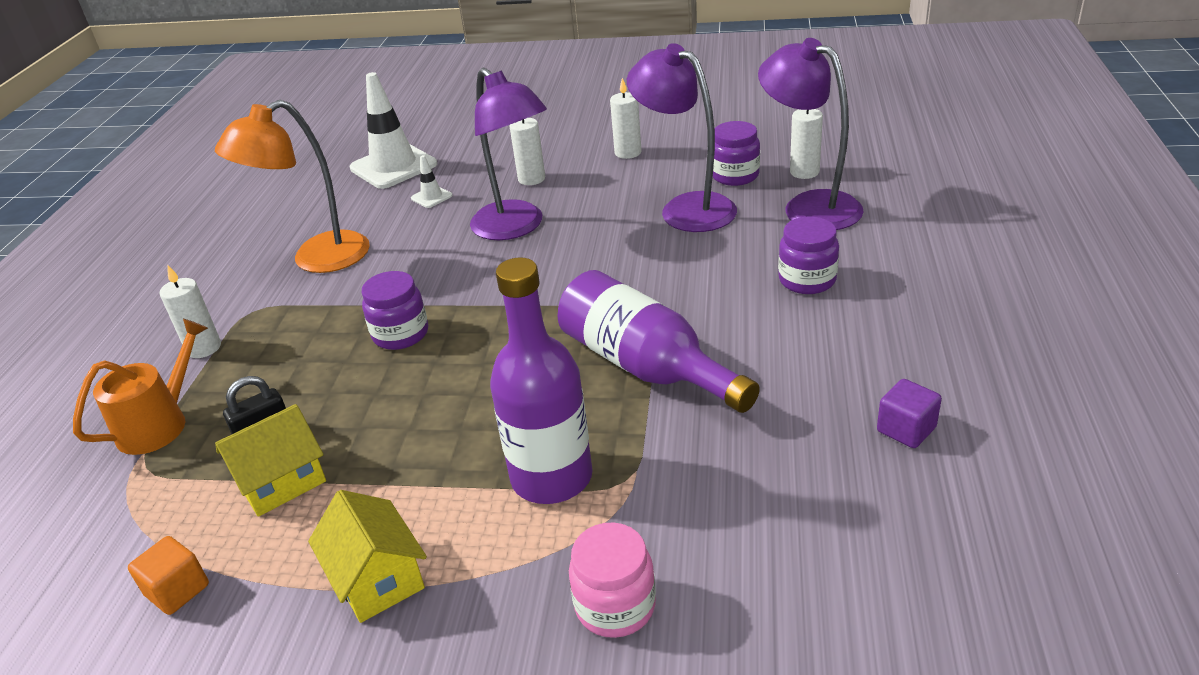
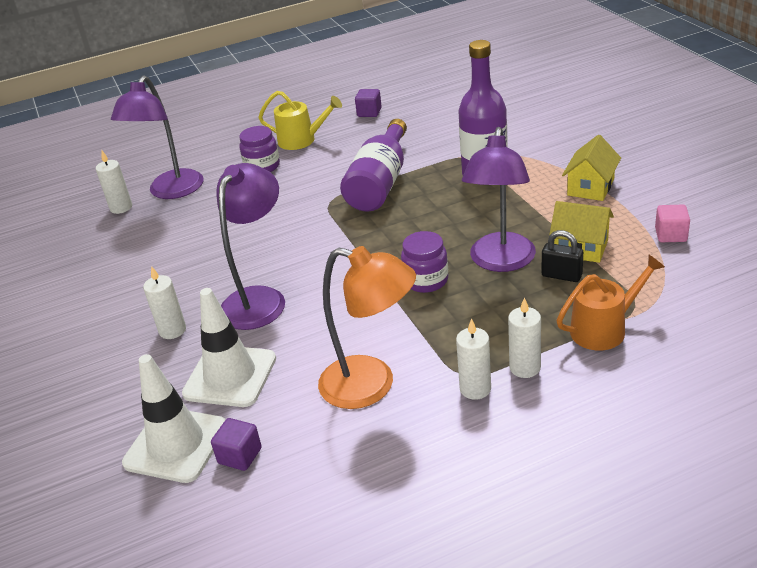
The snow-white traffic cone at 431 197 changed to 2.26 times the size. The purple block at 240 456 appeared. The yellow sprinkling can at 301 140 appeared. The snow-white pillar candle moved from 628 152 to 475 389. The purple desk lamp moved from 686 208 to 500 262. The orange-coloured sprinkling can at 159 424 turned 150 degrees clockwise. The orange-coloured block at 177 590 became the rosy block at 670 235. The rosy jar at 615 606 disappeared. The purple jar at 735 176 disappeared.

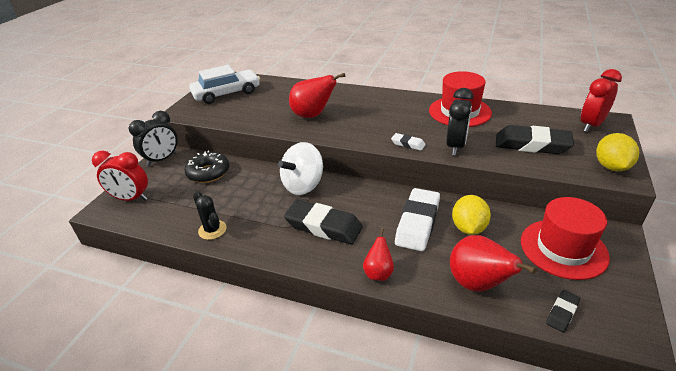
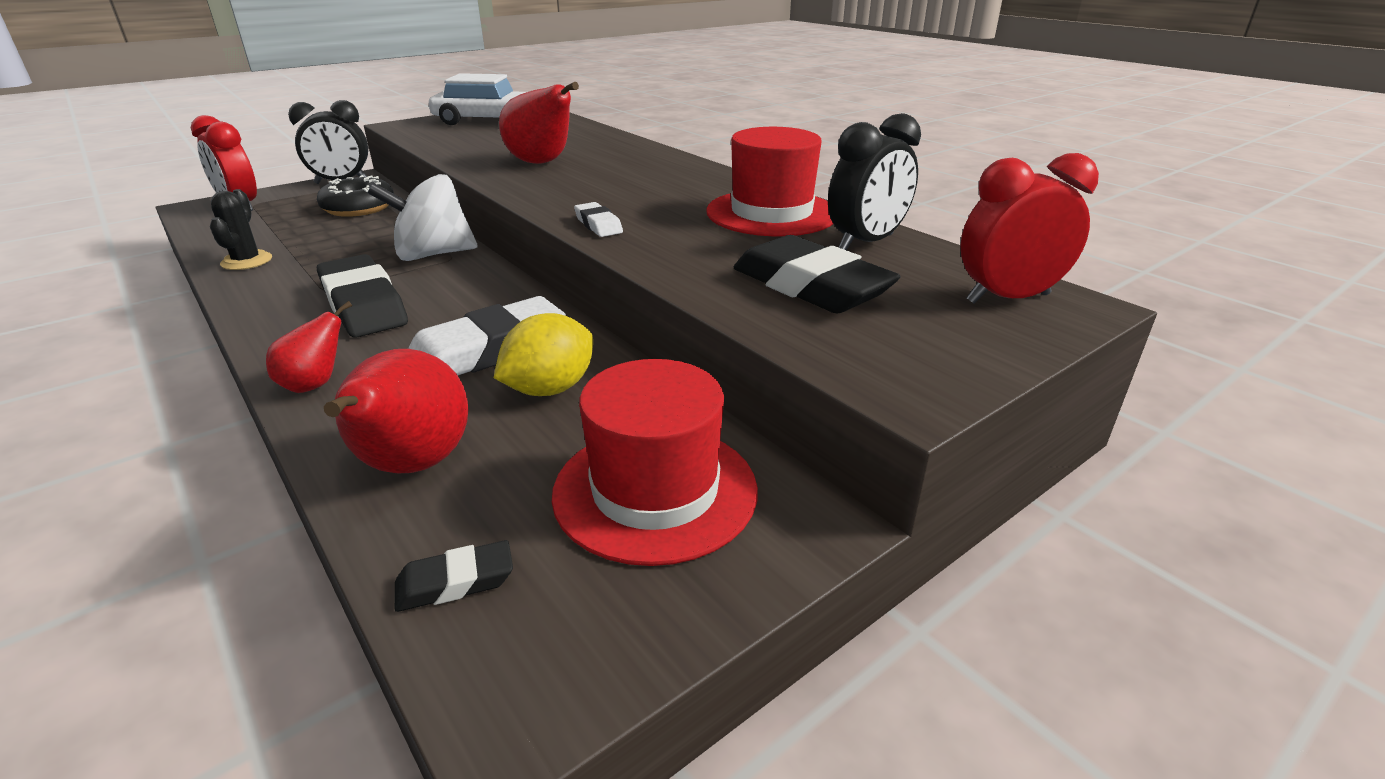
The ebony bedside clock moved from 456 146 to 866 243. The yellow lemon at 611 167 disappeared.

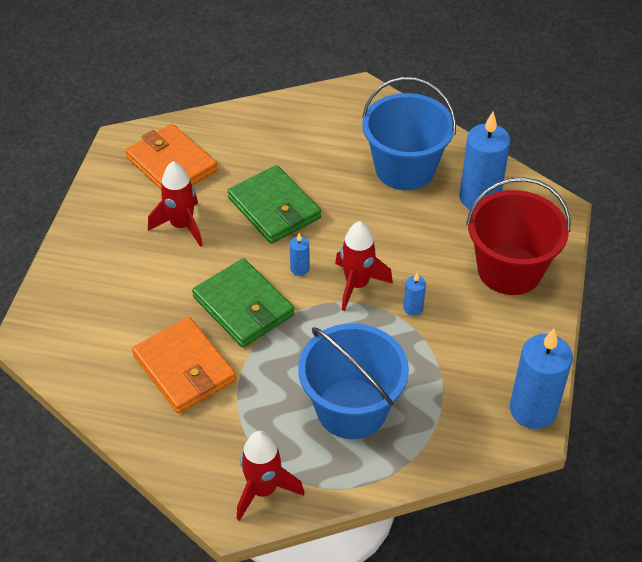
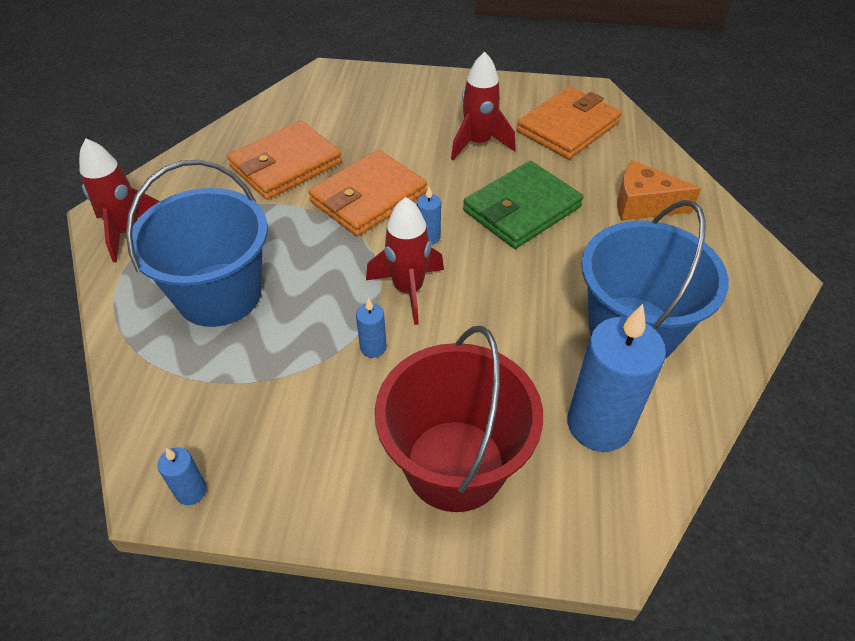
The royal blue pillar candle at 533 410 changed to 0.44 times the size. The leaf-green wallet at 243 306 became the orange-coloured wallet at 368 197. The orange-coloured piece of cheese at 643 204 appeared.

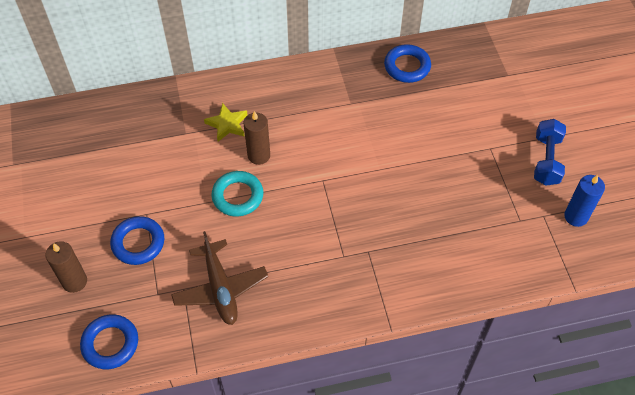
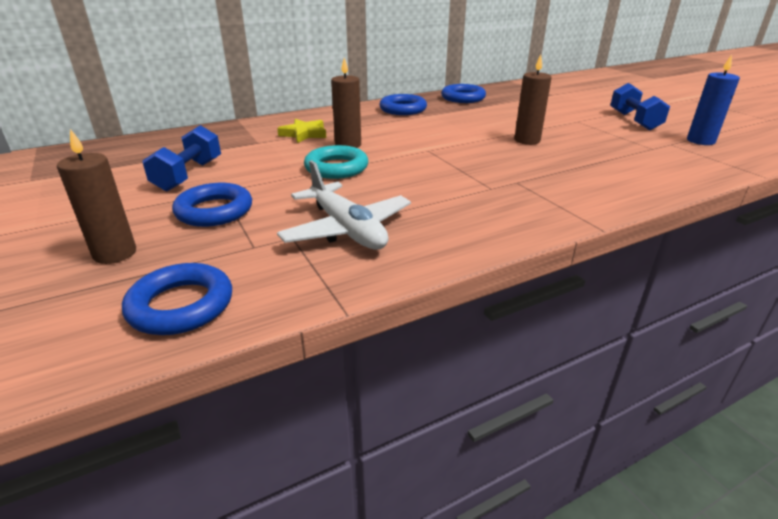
The royal blue free weight at 188 175 appeared. The russet plane at 220 288 became the snow-white plane at 346 229. The royal blue hoop at 403 109 appeared. The russet pillar candle at 527 140 appeared.

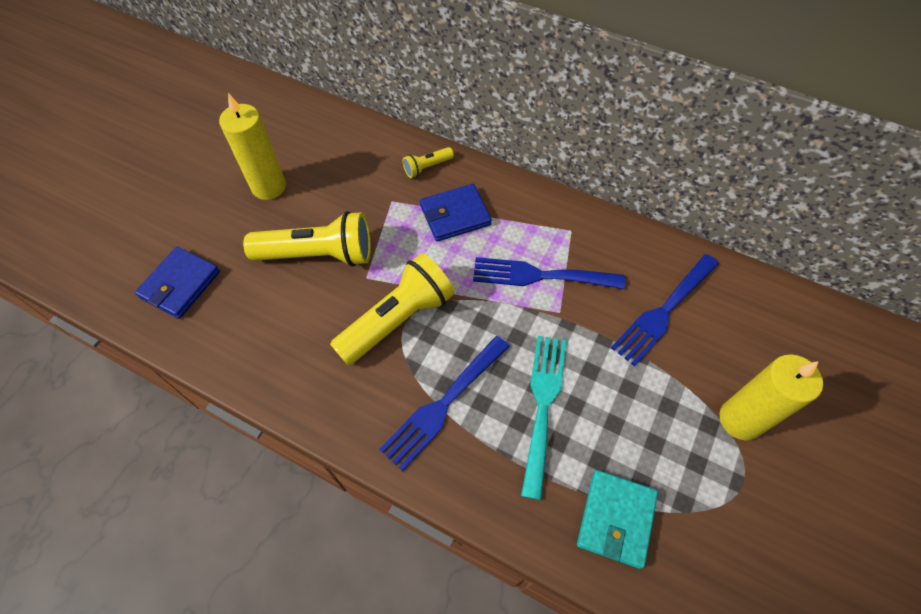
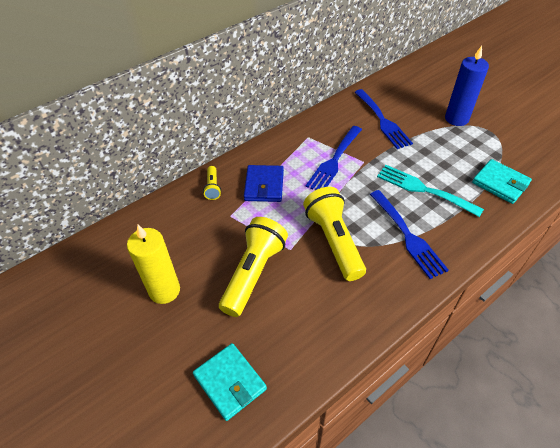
The royal blue wallet at 180 284 became the turquoise wallet at 230 382. The yellow pillar candle at 740 419 became the royal blue pillar candle at 456 119.

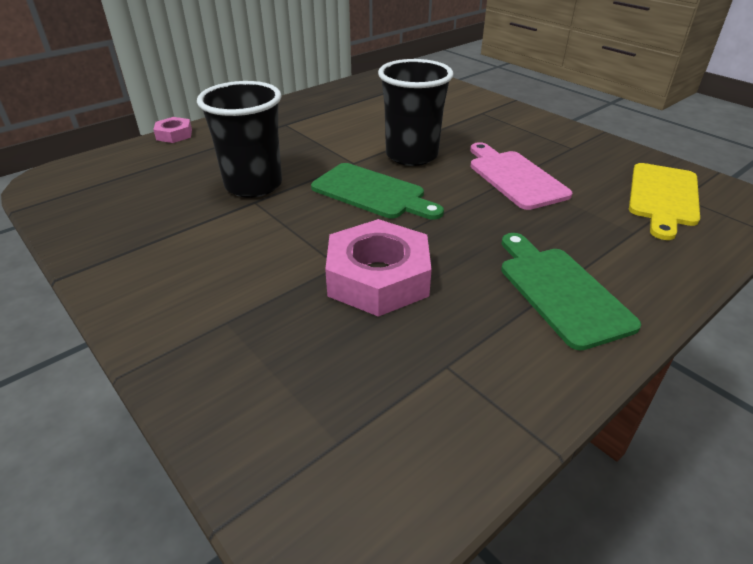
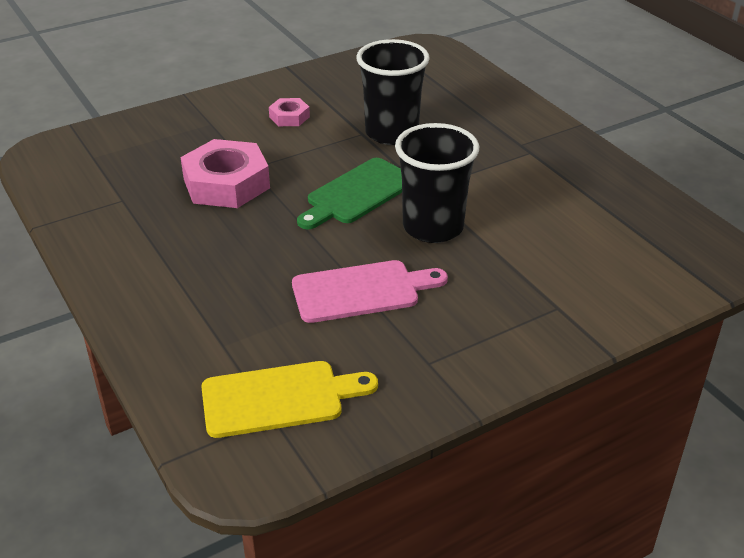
The yellow cutting board at 663 197 turned 135 degrees clockwise. The rosy hexagon nut moved from 174 134 to 289 117. The leaf-green cutting board at 560 291 disappeared.

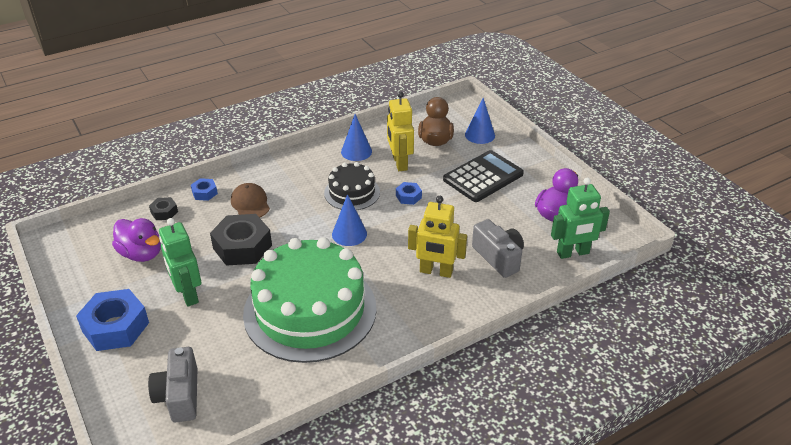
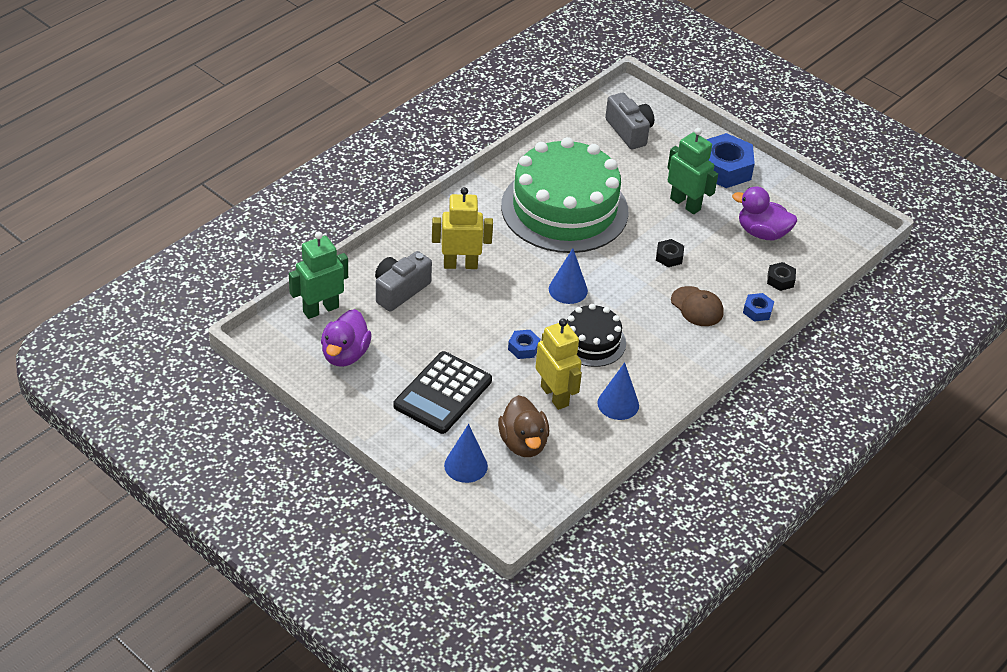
The grey compact camera at 498 257 turned 90 degrees clockwise. The ebony hexagon nut at 242 247 changed to 0.48 times the size.

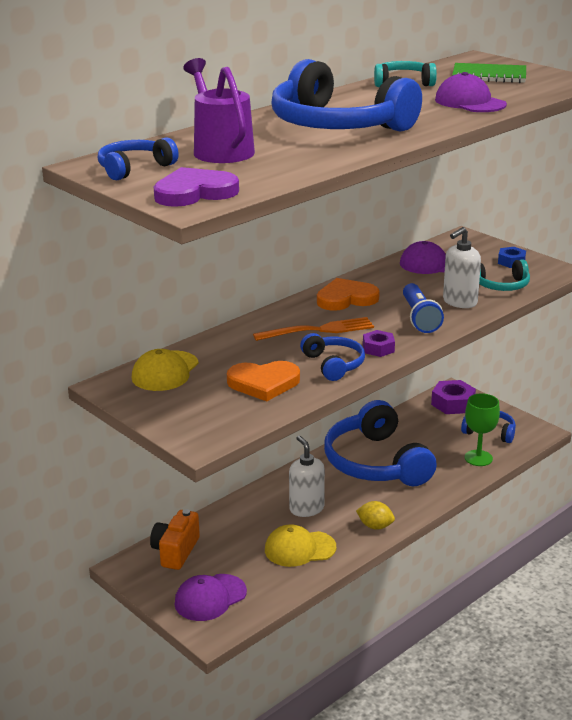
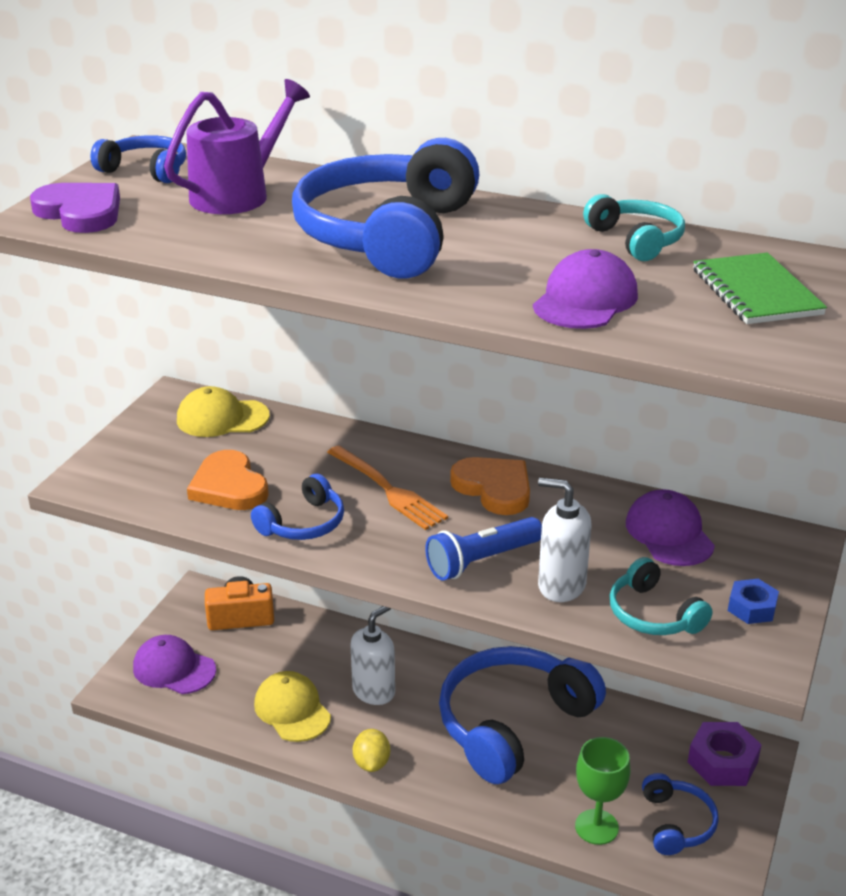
The purple hexagon nut at 378 348 disappeared.

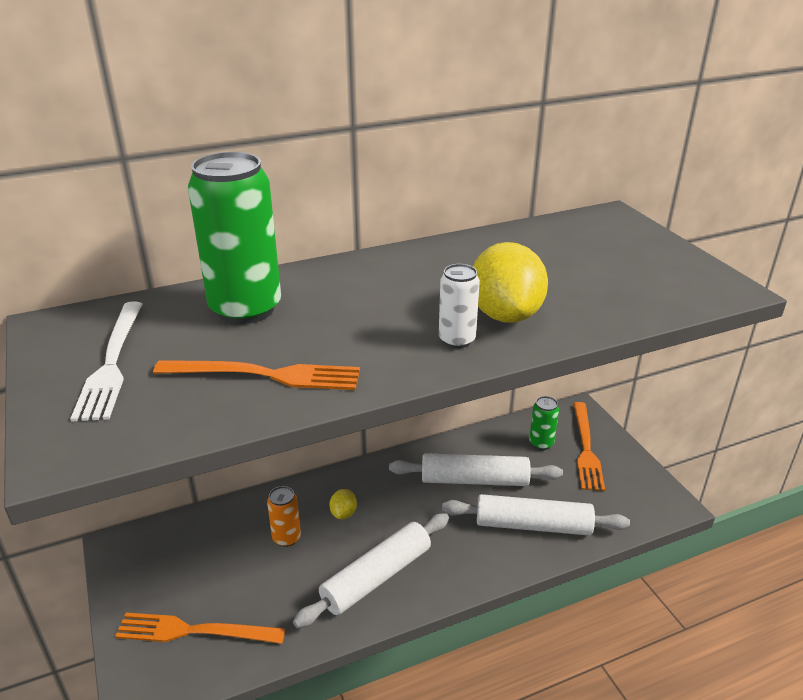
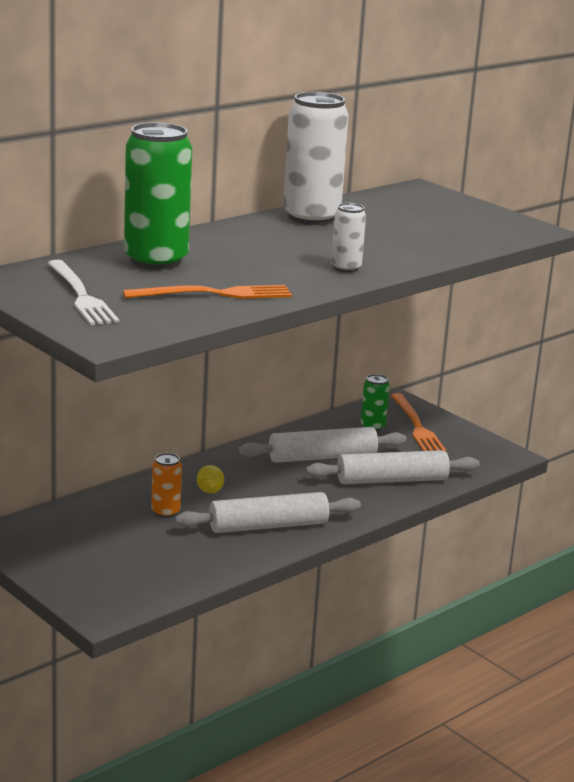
The snow-white dough roller at 376 577 turned 45 degrees clockwise. The snow-white soda can at 311 218 appeared. The orange-coloured table fork at 194 631 disappeared. The yellow lemon at 505 315 disappeared.

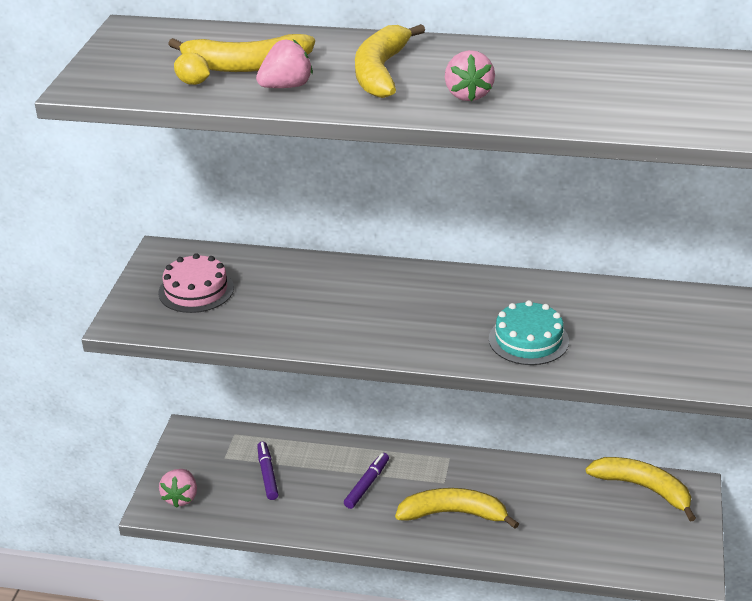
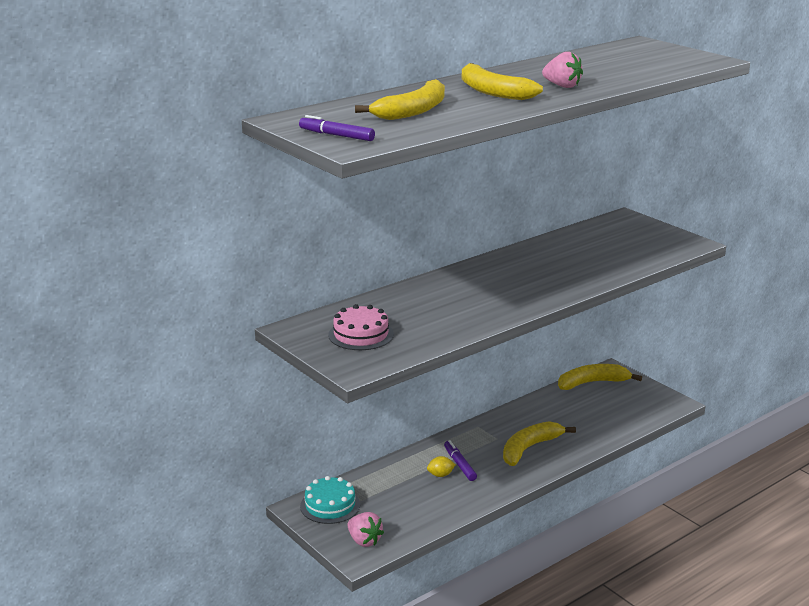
The purple marker pen moved from 267 474 to 336 135. The turquoise gateau moved from 528 340 to 330 505. The yellow lemon moved from 193 83 to 440 475. The rosy toy strawberry at 286 87 disappeared.

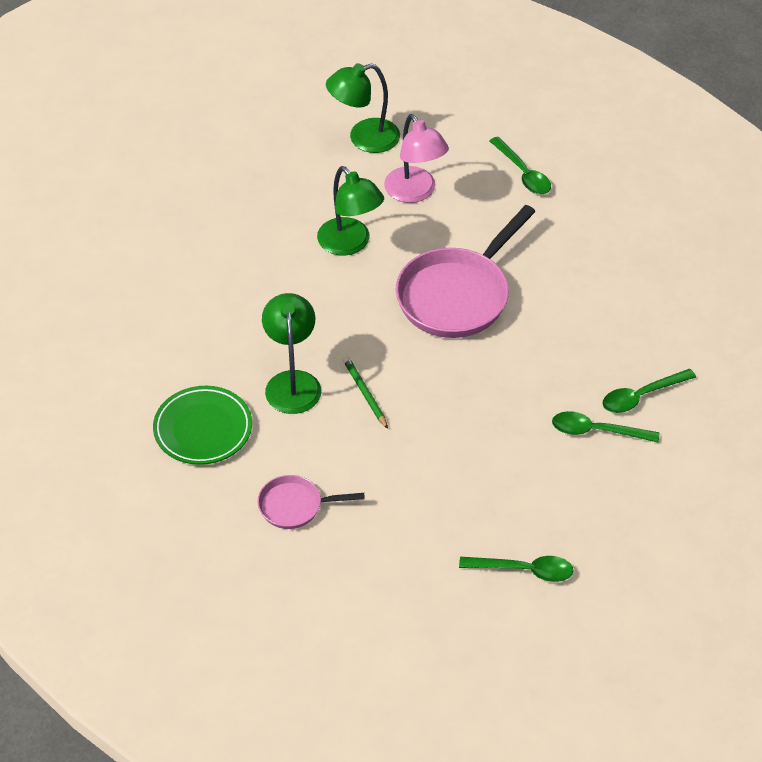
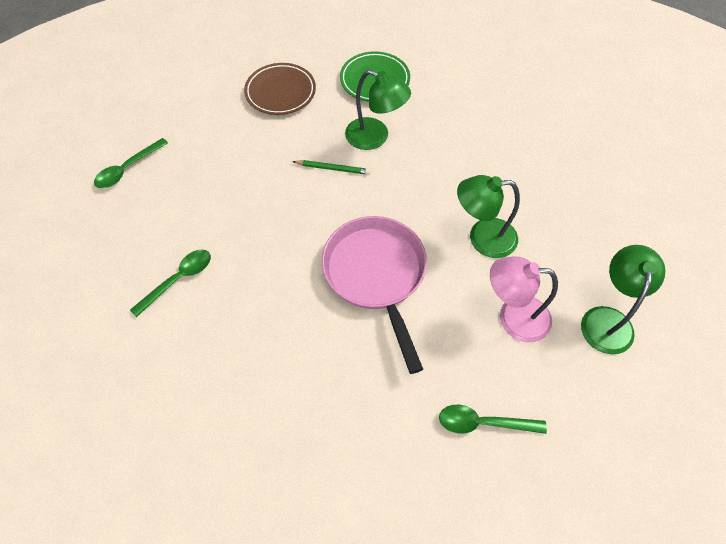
The rosy pan at 295 506 was replaced by the russet plate at 280 92. The leaf-green teaspoon at 641 396 disappeared.

